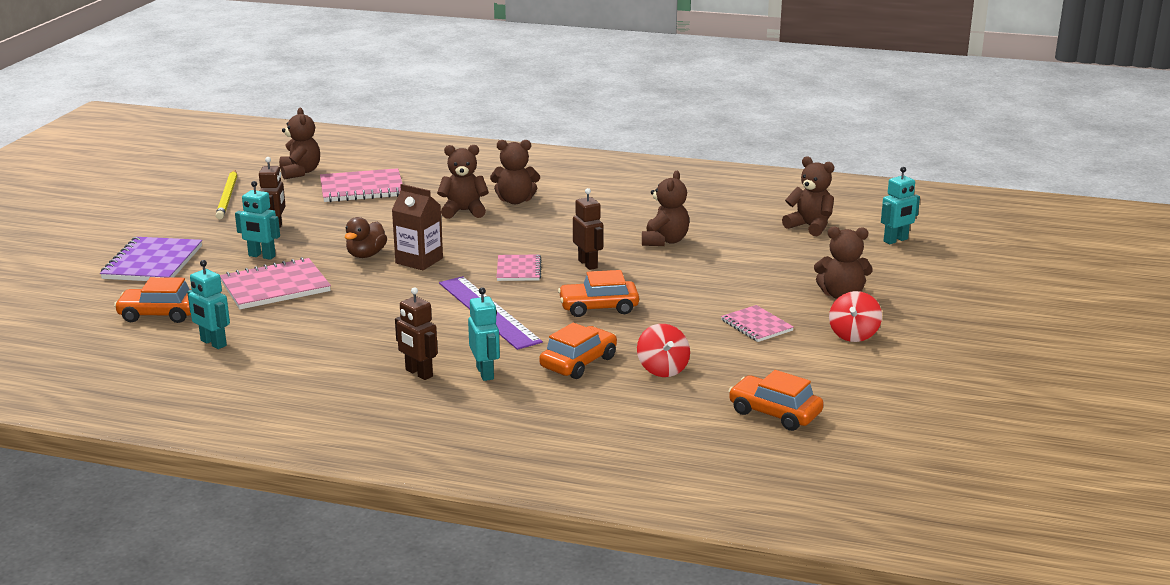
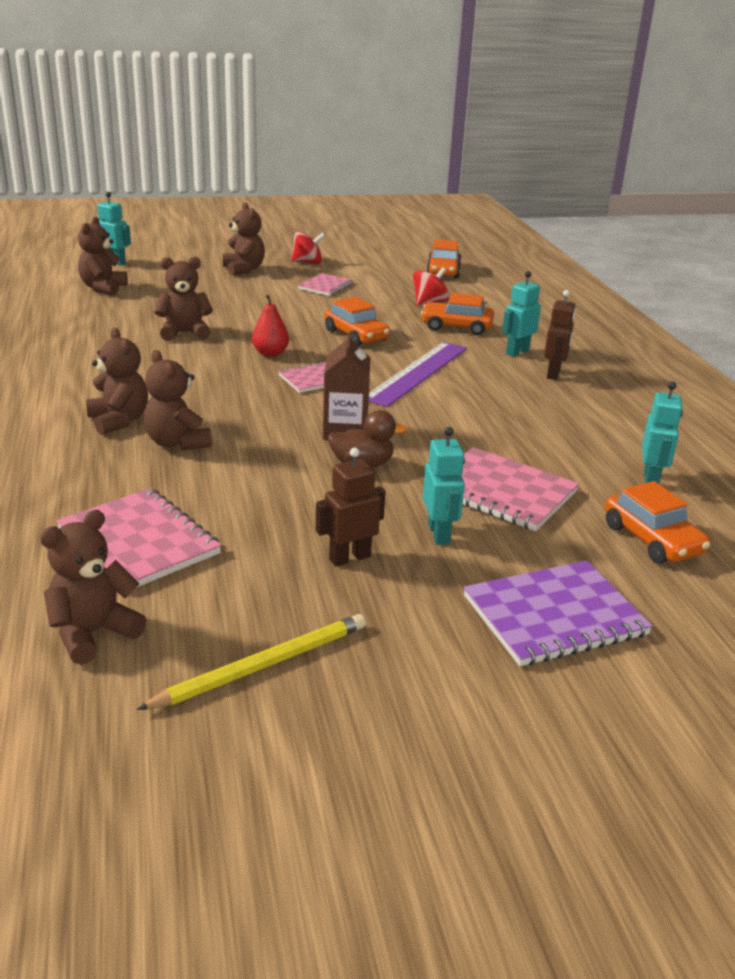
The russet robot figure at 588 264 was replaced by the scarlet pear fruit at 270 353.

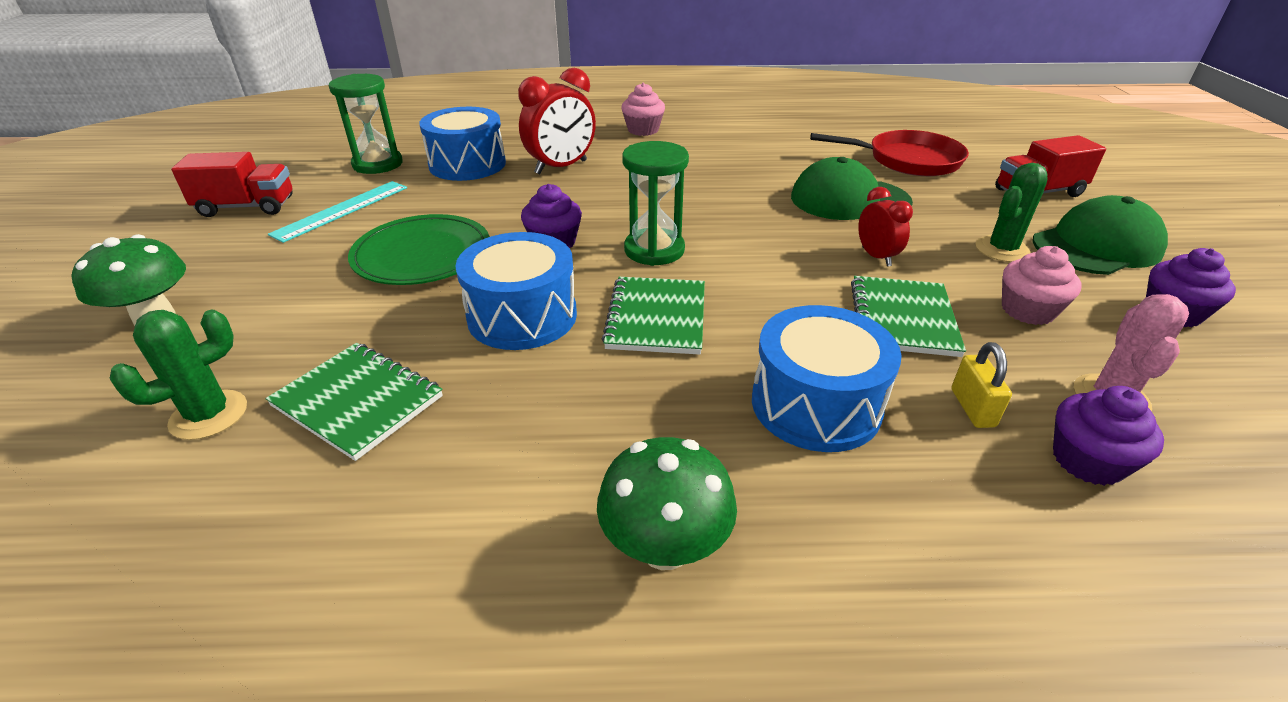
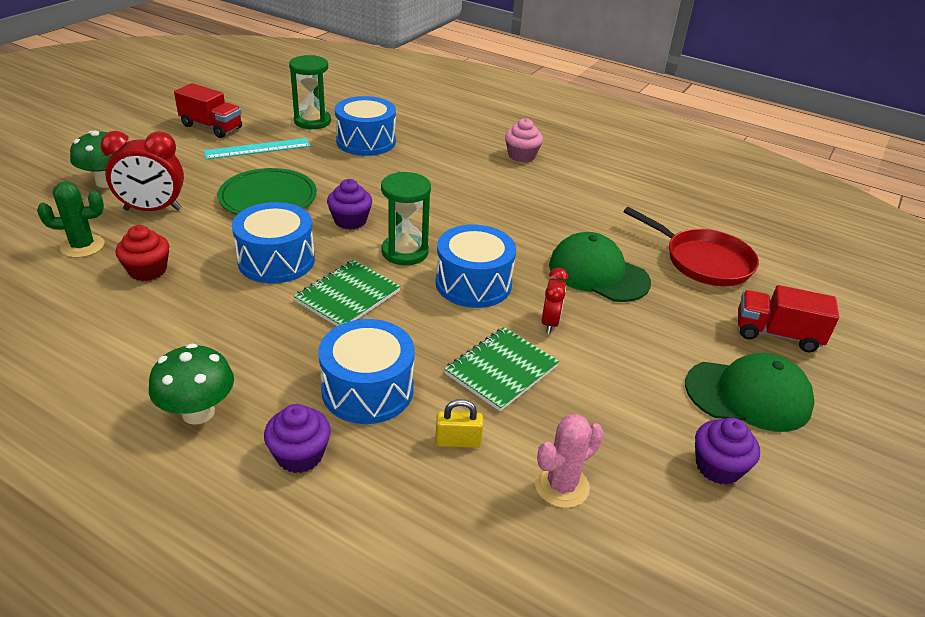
The scarlet bedside clock moved from 561 167 to 153 210. The leaf-green exercise book at 357 401 was replaced by the scarlet fairy cake at 148 270. The purple fairy cake moved from 1087 461 to 300 455. The royal blue snare drum at 473 283 appeared. The yellow padlock at 972 408 turned 60 degrees clockwise. The leaf-green cactus at 1002 249 disappeared. The rosy fairy cake at 1027 310 disappeared.

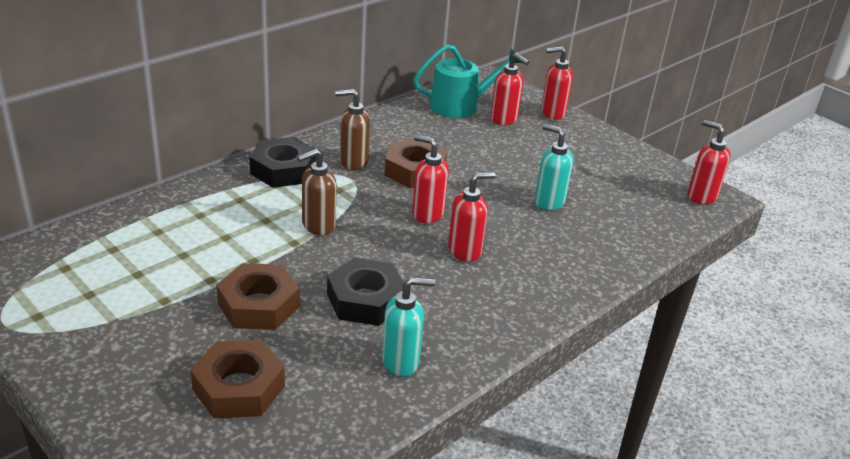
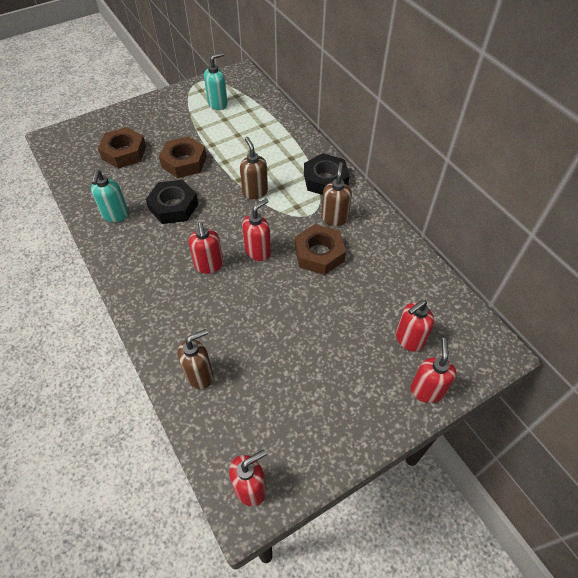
The russet soap dispenser at 200 375 appeared. The turquoise soap dispenser moved from 548 202 to 218 104. The turquoise sprinkling can at 460 105 disappeared.

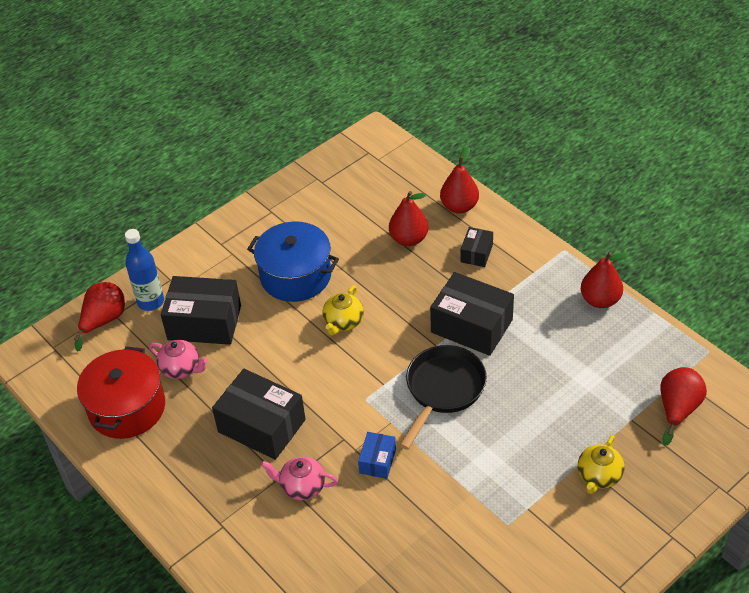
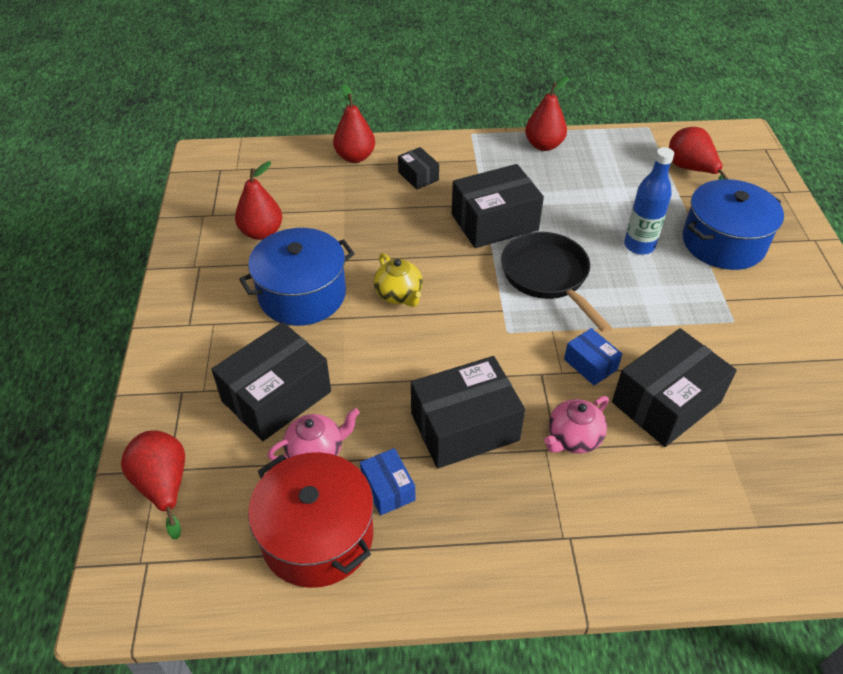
The scarlet pear fruit moved from 409 239 to 261 232. The royal blue parcel at 388 488 appeared. The ebony parcel at 666 402 appeared. The royal blue drink bottle moved from 151 302 to 639 245. The yellow teapot at 599 476 was replaced by the royal blue cooking pot at 723 243.

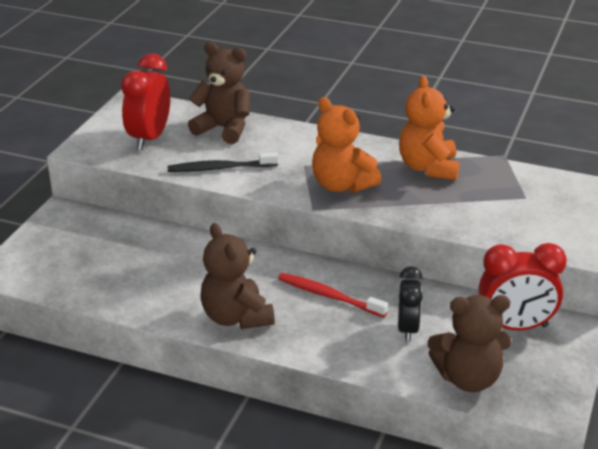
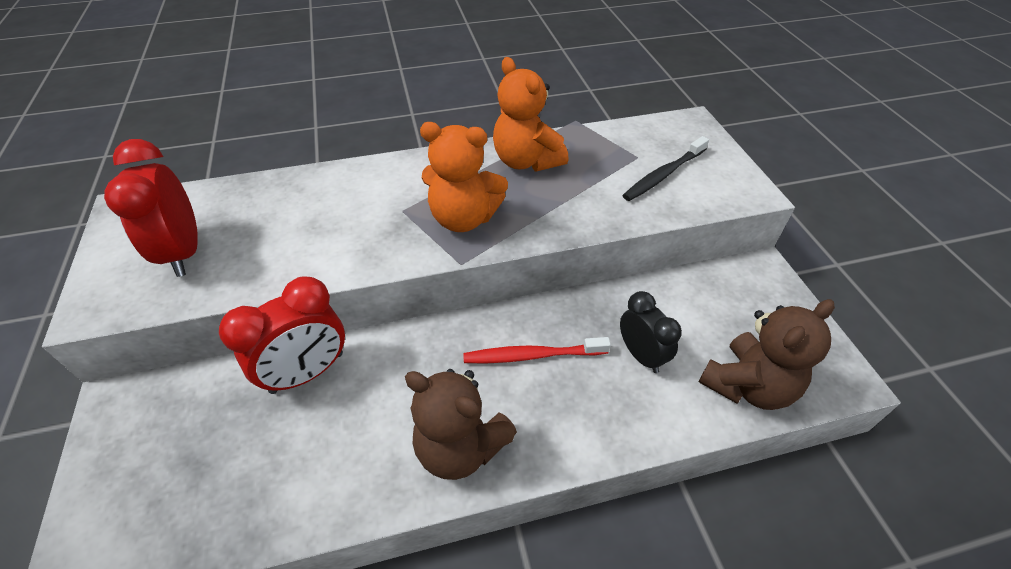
The scarlet bedside clock moved from 515 327 to 307 373. The ebony toothbrush moved from 220 168 to 663 175. The russet stuffed bear at 224 129 disappeared.

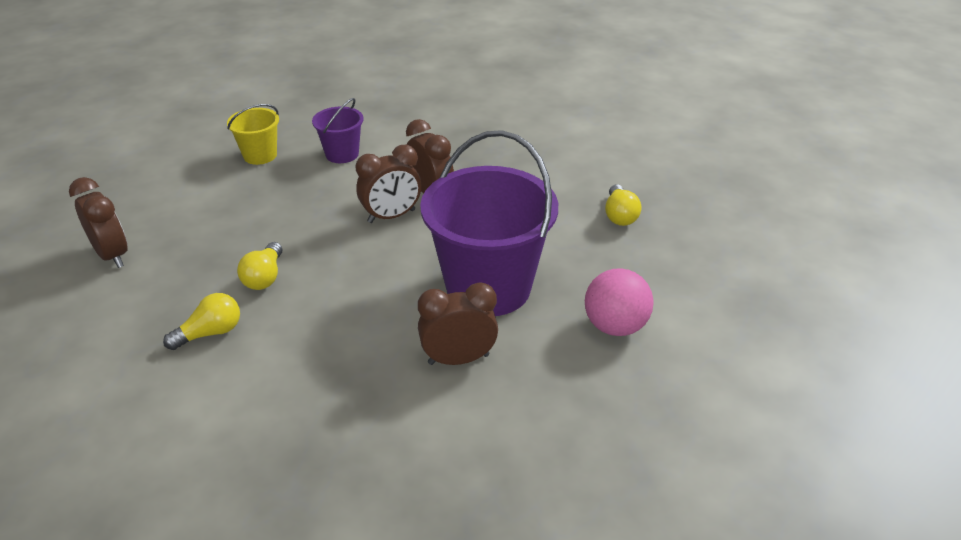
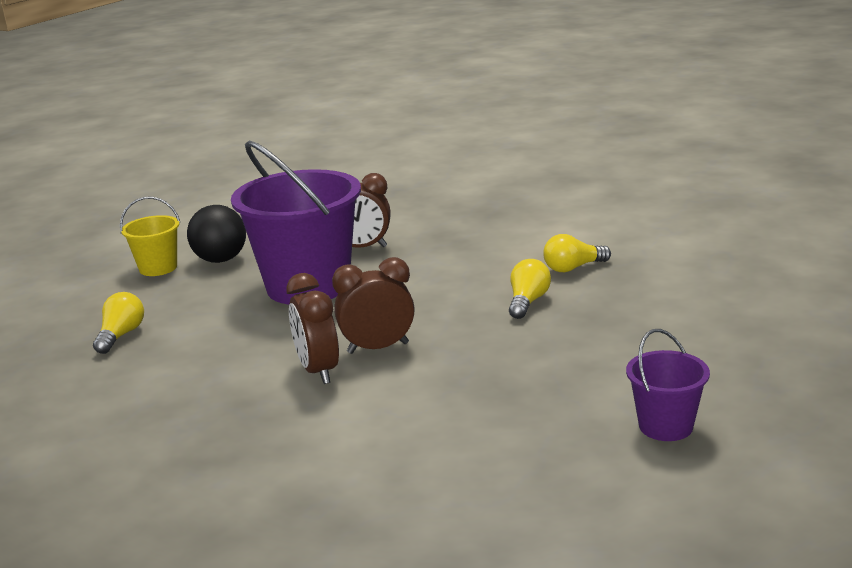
The yellow pail moved from 260 155 to 158 268. The rosy sphere at 615 326 became the ebony sphere at 221 260. The purple pail moved from 342 154 to 665 426. The russet bedside clock at 112 255 disappeared.

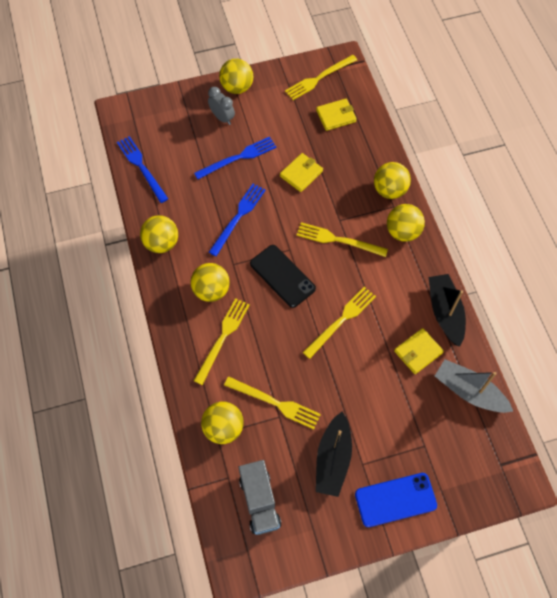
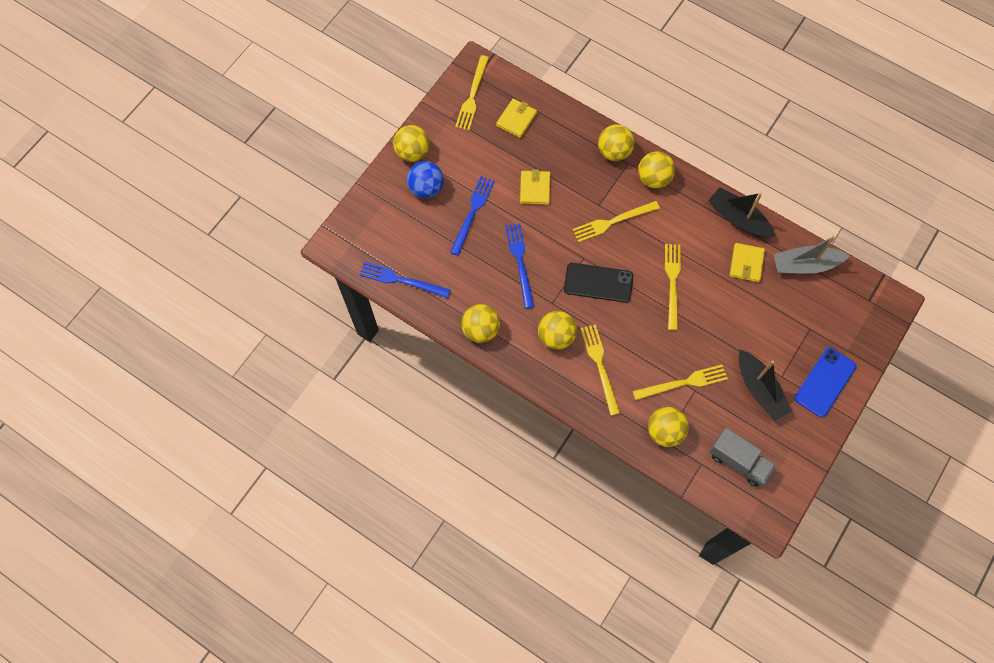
The grey bedside clock at 222 118 was replaced by the royal blue sphere at 426 188.

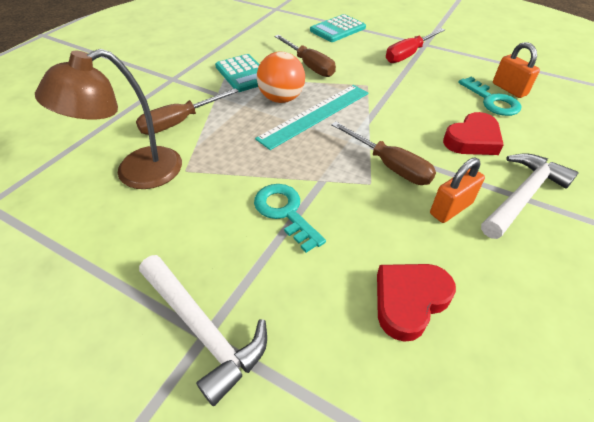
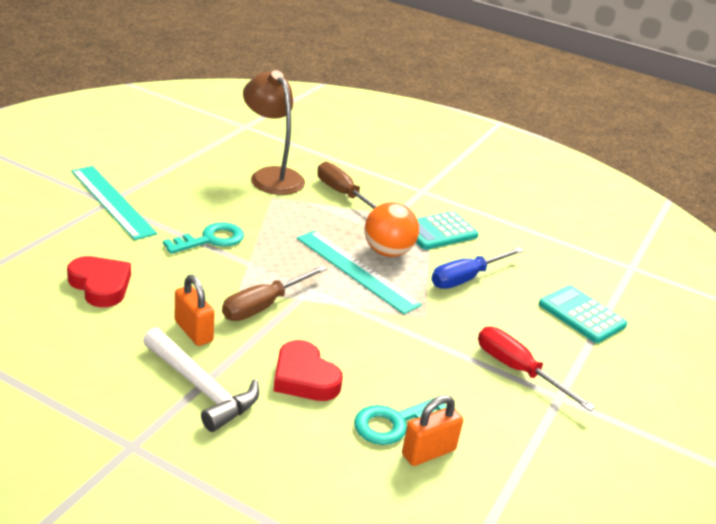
The snow-white claw hammer at 203 329 was replaced by the turquoise straightedge at 112 201. The russet flat screwdriver at 309 65 became the royal blue flat screwdriver at 466 278.

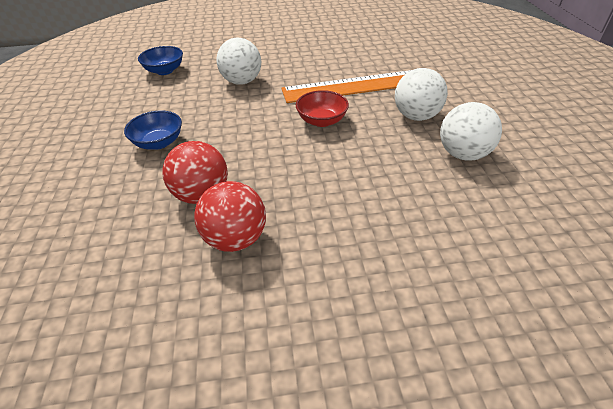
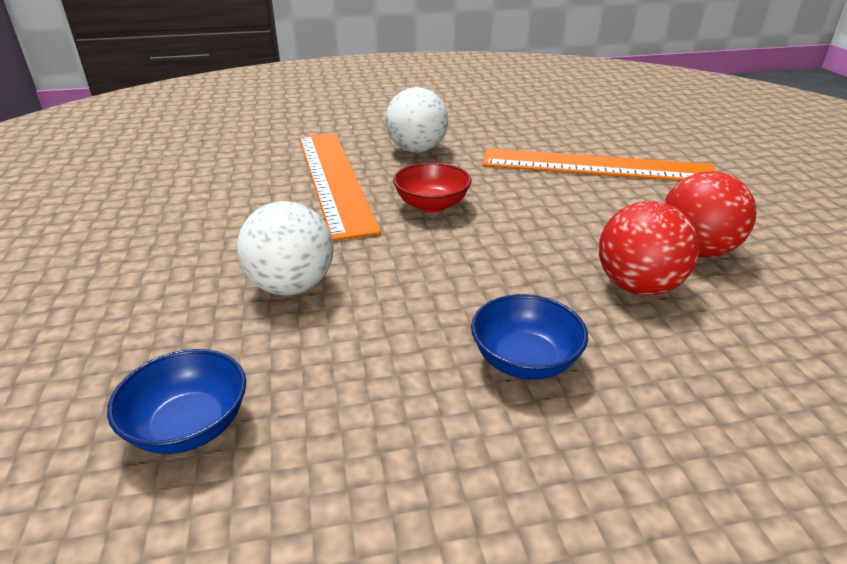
The orange-coloured straightedge at 596 166 appeared. The snow-white sphere at 463 154 disappeared.

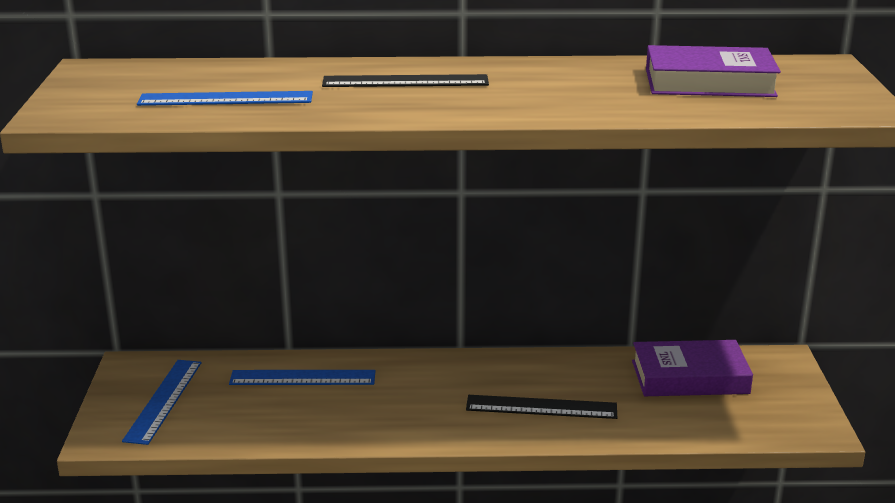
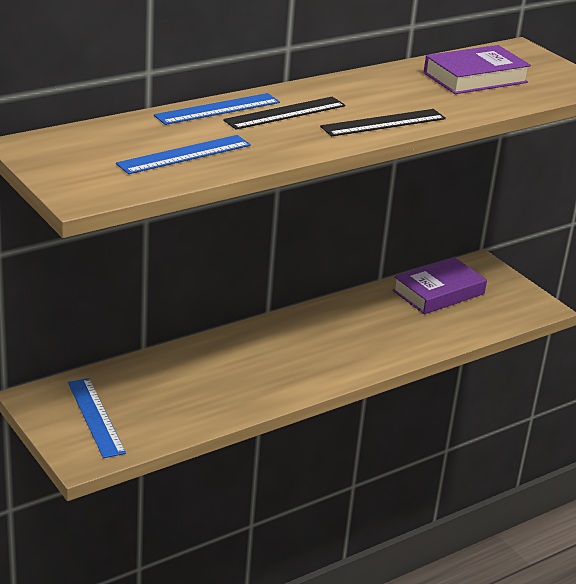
The royal blue straightedge moved from 302 378 to 217 109. The ebony straightedge moved from 541 407 to 383 123.

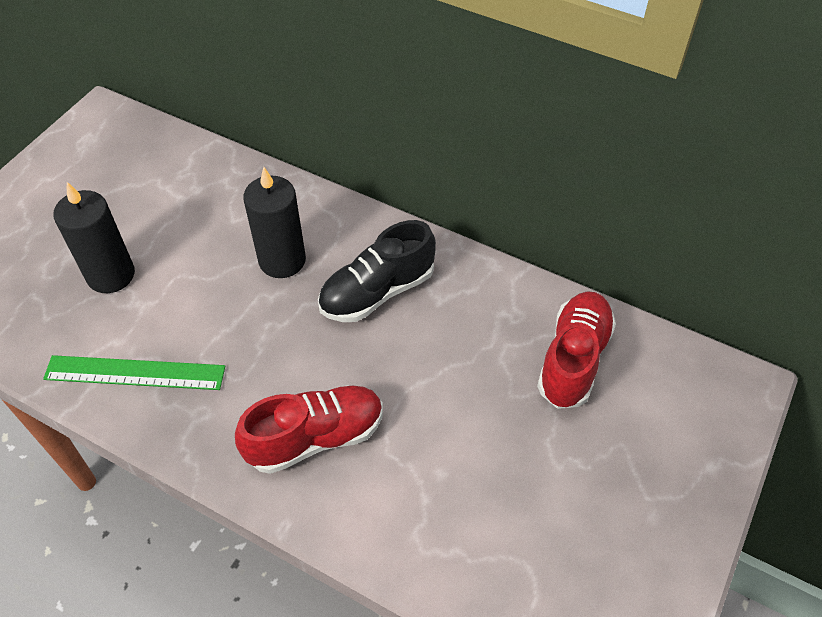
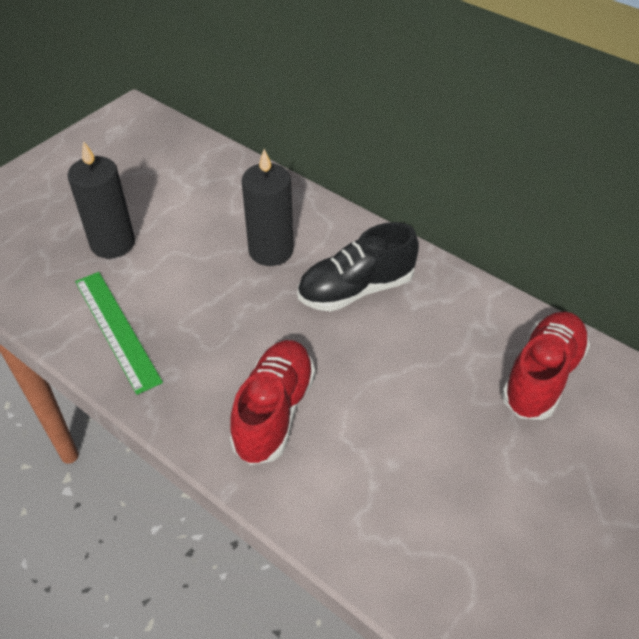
The leaf-green straightedge at 135 373 turned 45 degrees clockwise. The scarlet shoe at 315 437 turned 60 degrees counterclockwise.

